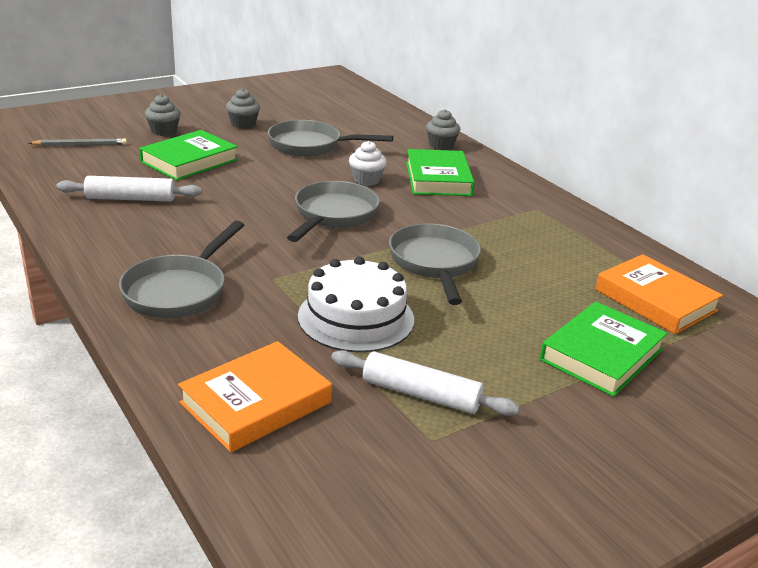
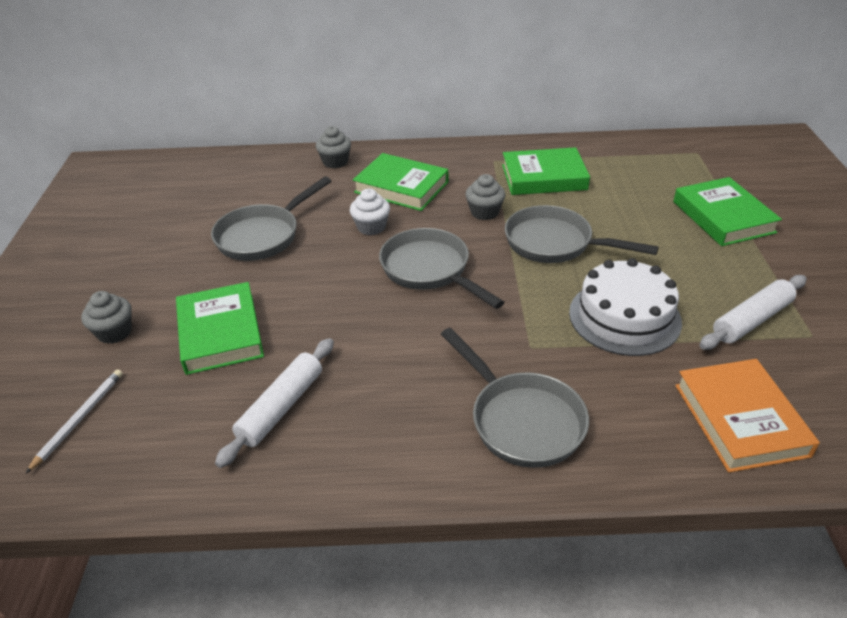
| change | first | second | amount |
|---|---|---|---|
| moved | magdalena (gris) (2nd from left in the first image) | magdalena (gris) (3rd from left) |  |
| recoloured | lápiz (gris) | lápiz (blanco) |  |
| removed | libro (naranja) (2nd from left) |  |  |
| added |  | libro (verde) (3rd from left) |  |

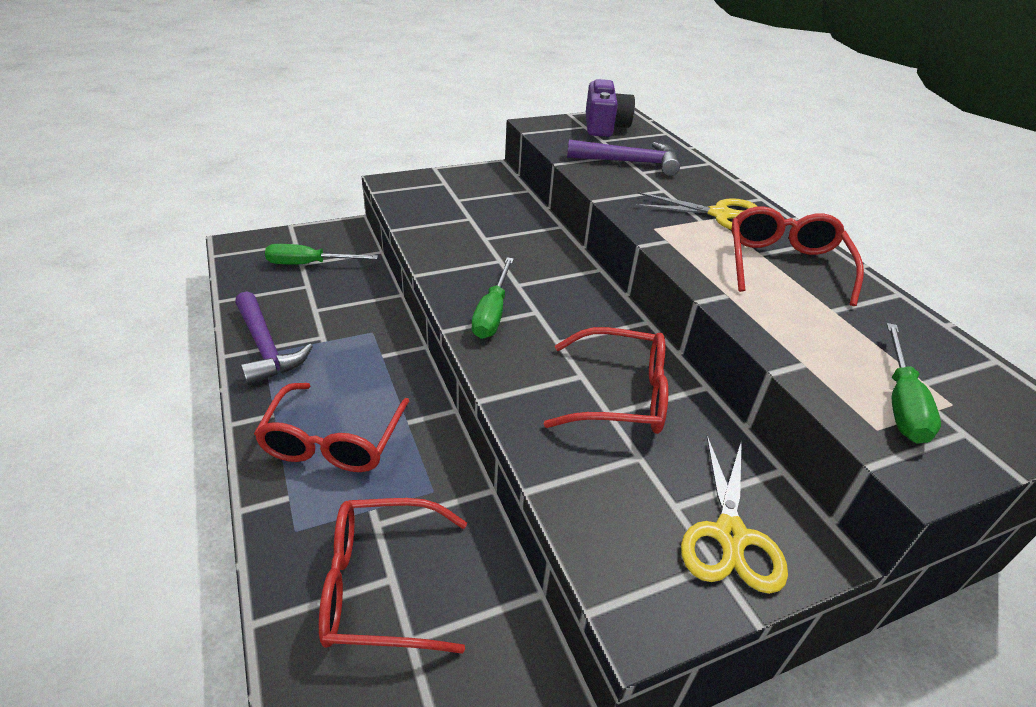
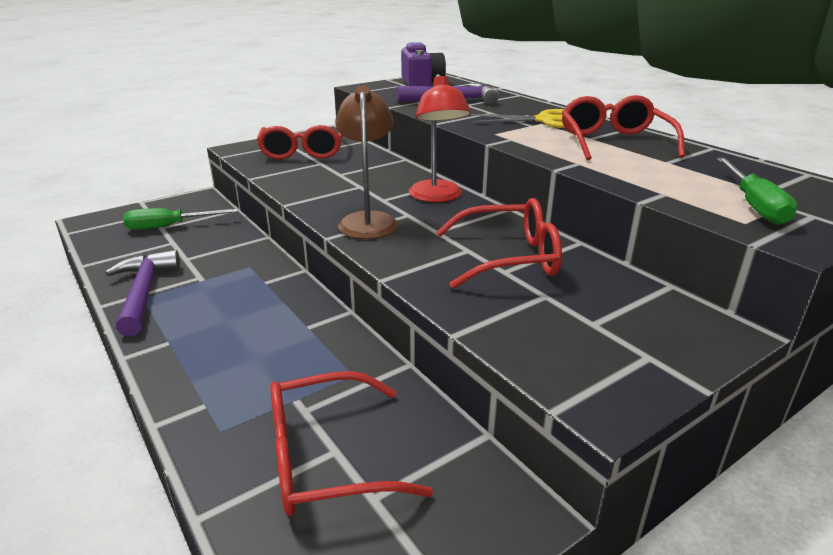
| change | first | second | amount |
|---|---|---|---|
| replaced | destornillador (verde) (2nd from left) | lámpara (marrón) |  |
| turned | martillo (morado) (1st from left) |  | 150 degrees counterclockwise |
| moved | gafas (rojo) (1st from left) |  |  |
| removed | tijeras (amarillo) (2nd from left) |  |  |
| added |  | lámpara (rojo) |  |

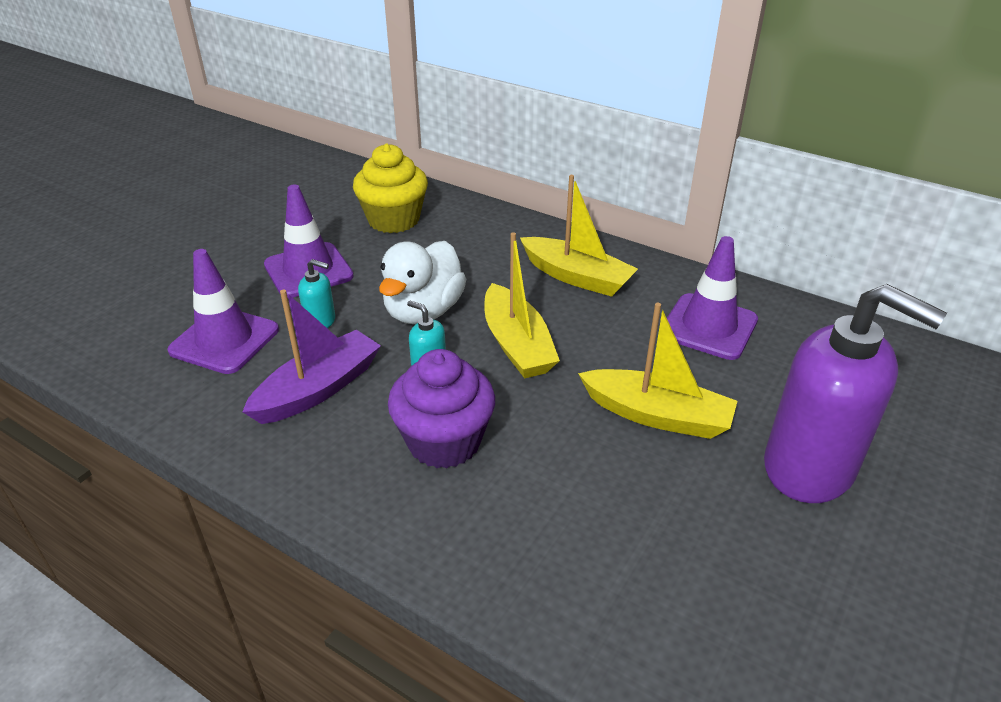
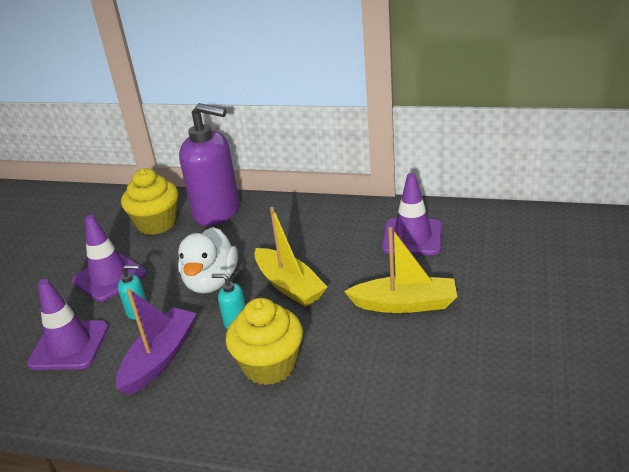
| change | first | second | amount |
|---|---|---|---|
| removed | barco (amarillo) (2nd from left) |  |  |
| moved | dispensador de jabón (morado) |  |  |
| recoloured | magdalena (morado) | magdalena (amarillo) (2nd from left) |  |

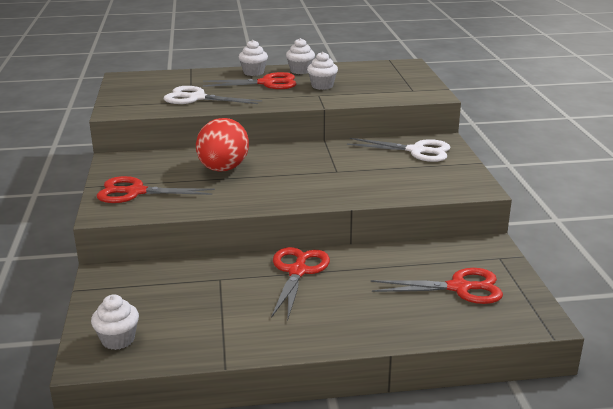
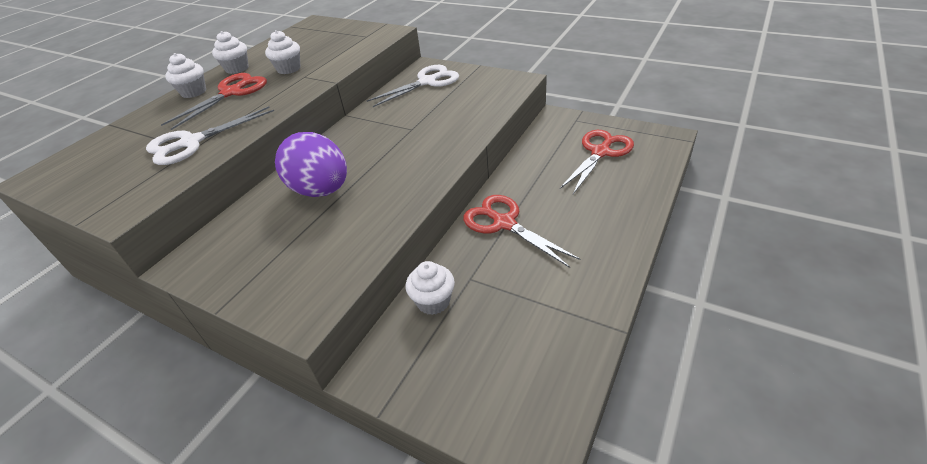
| change | first | second | amount |
|---|---|---|---|
| recoloured | huevo (rojo) | huevo (morado) |  |
| removed | tijeras (rojo) (1st from left) |  |  |
| moved | magdalena (blanco) (1st from left in the first image) | magdalena (blanco) (4th from left) |  |

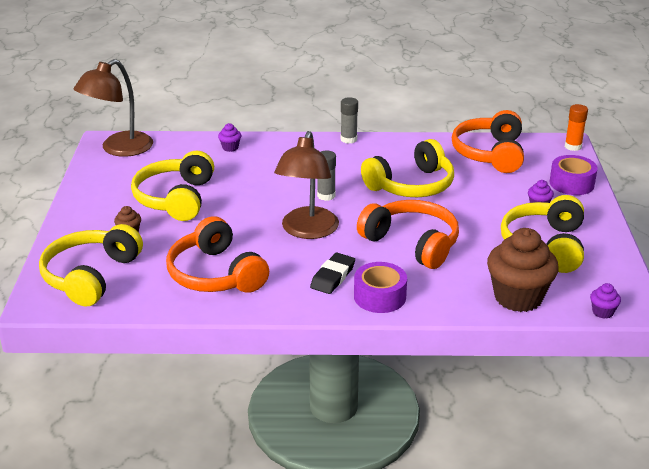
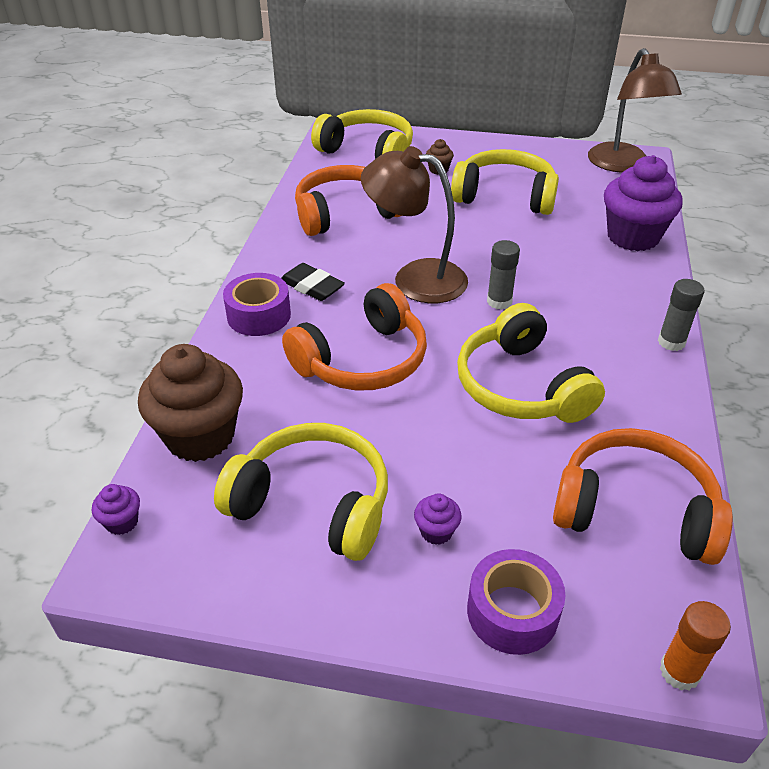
| change | first | second | amount |
|---|---|---|---|
| turned | lámpara (marrón) (1st from left in the first image) | lámpara (marrón) (2nd from left) | 150 degrees counterclockwise |
| resized | magdalena (morado) (1st from left in the first image) | magdalena (morado) (3rd from left) | x2.37 |

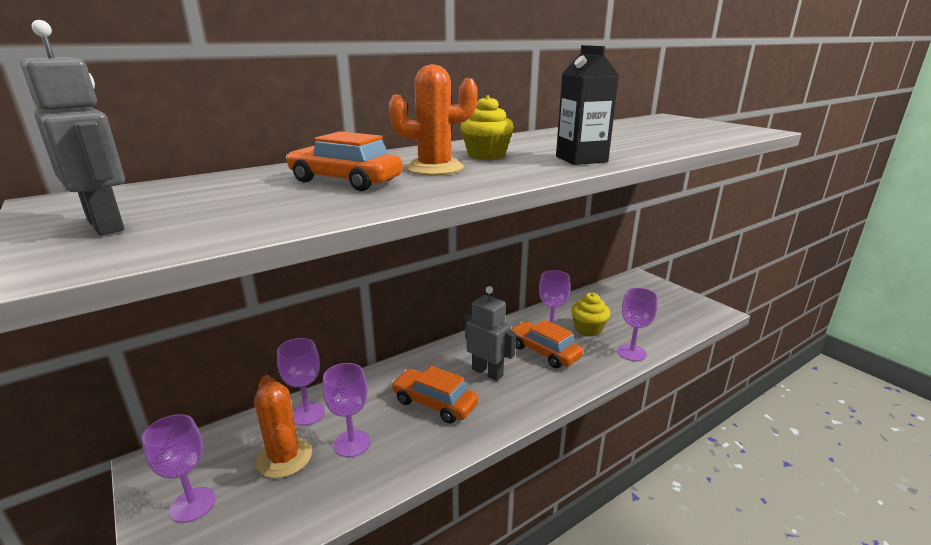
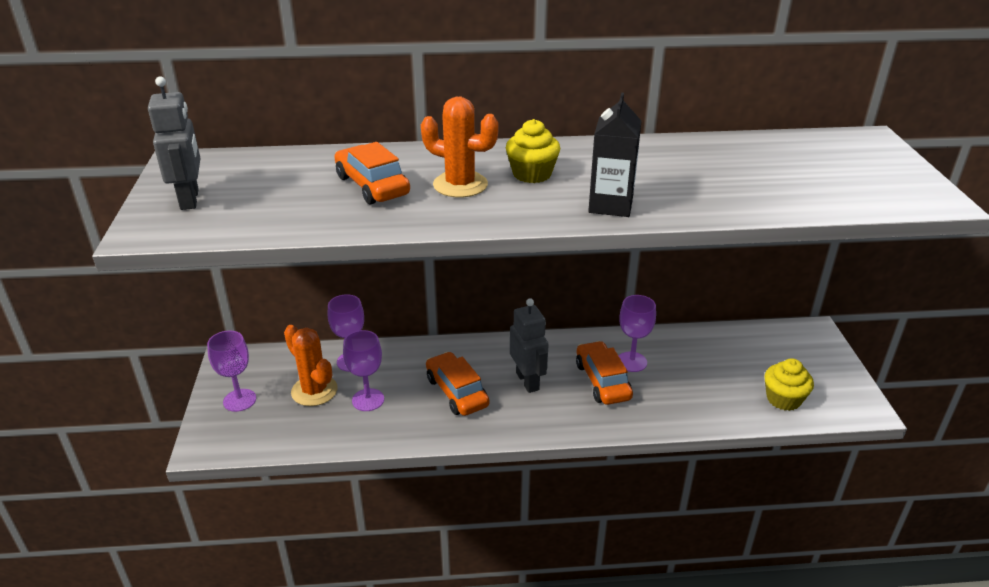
| change | first | second | amount |
|---|---|---|---|
| removed | copa (morado) (5th from left) |  |  |
| moved | magdalena (amarillo) (2nd from left) |  |  |
| turned | cactus (naranja) (1st from left) |  | 45 degrees counterclockwise |

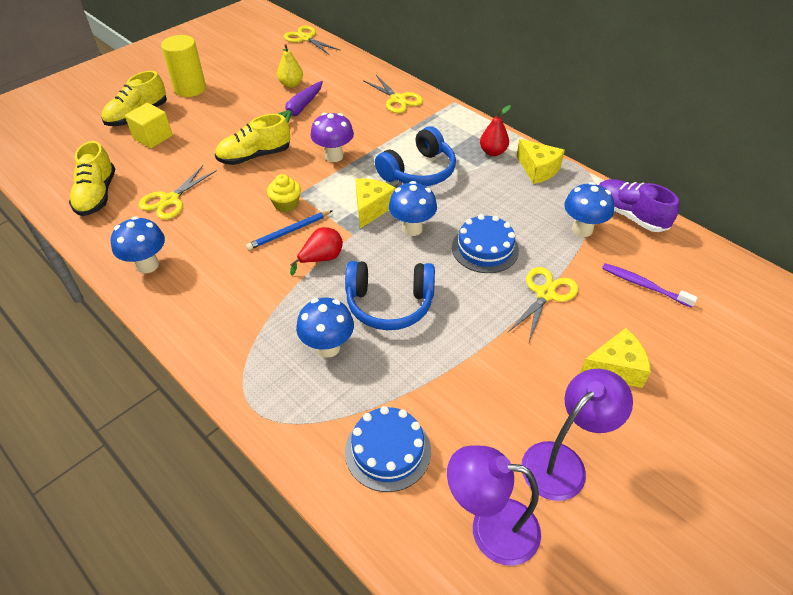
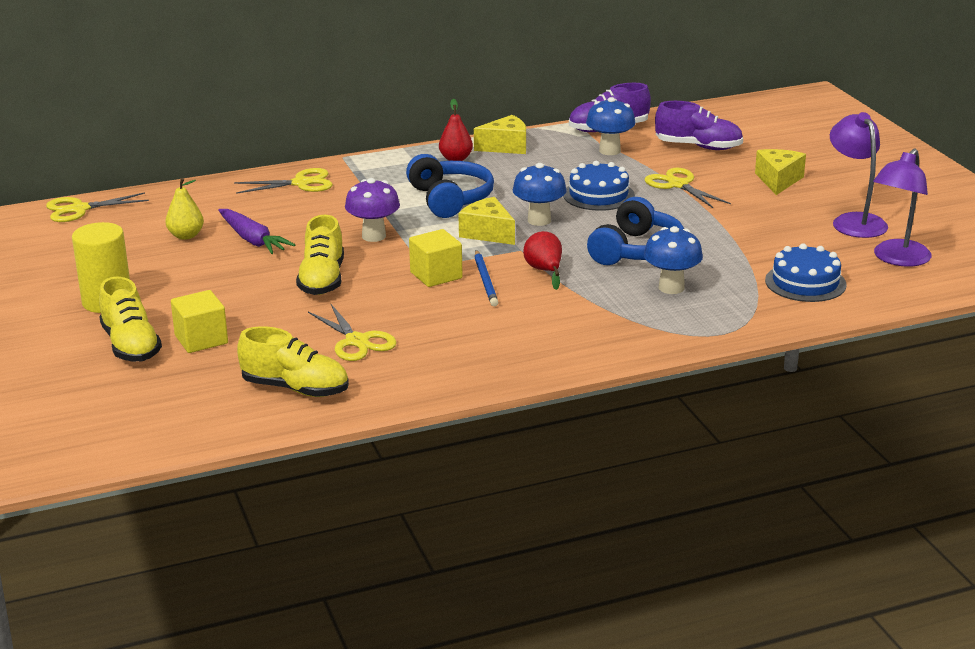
| change | first | second | amount |
|---|---|---|---|
| replaced | magdalena (amarillo) | cubo (amarillo) (2nd from left) |  |
| removed | seta (azul) (1st from left) |  |  |
| replaced | cepillo de dientes (morado) | zapato (morado) (2nd from left) |  |

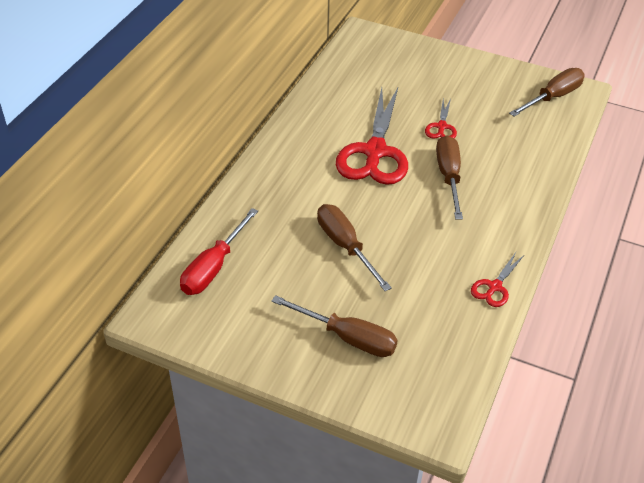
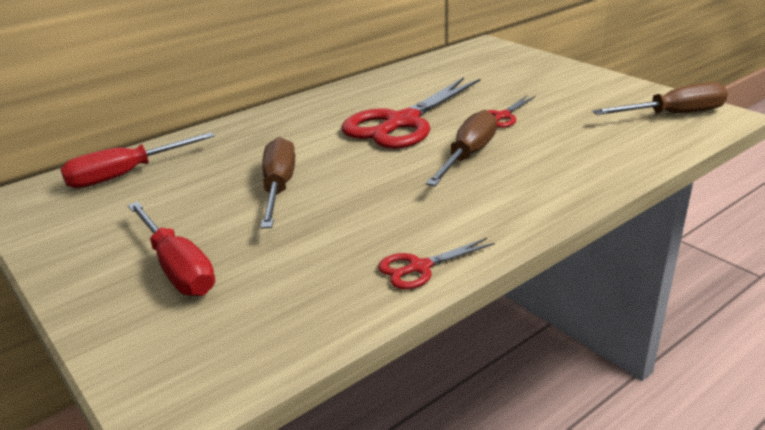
| change | first | second | amount |
|---|---|---|---|
| recoloured | destornillador (marrón) (1st from left) | destornillador (rojo) (2nd from left) |  |

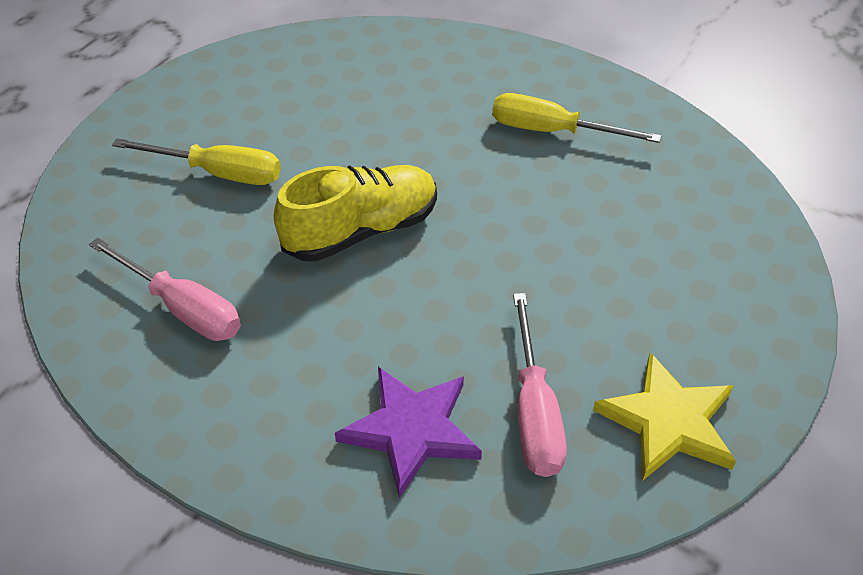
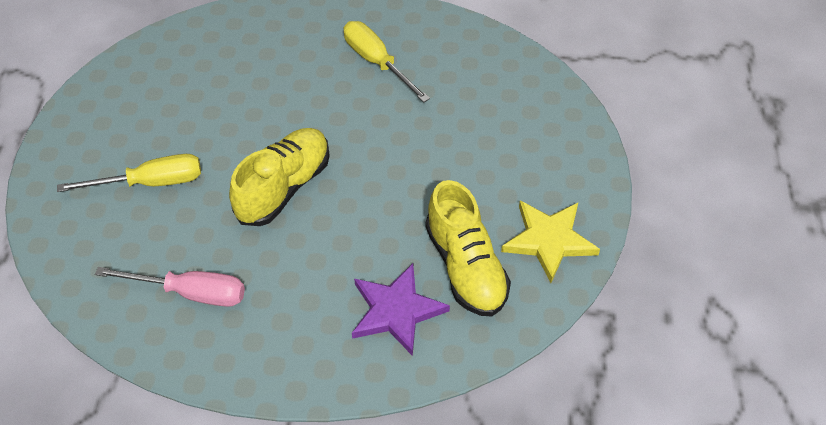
| change | first | second | amount |
|---|---|---|---|
| turned | destornillador (amarillo) (2nd from left) |  | 60 degrees clockwise |
| replaced | destornillador (rosa) (2nd from left) | zapato (amarillo) (2nd from left) |  |

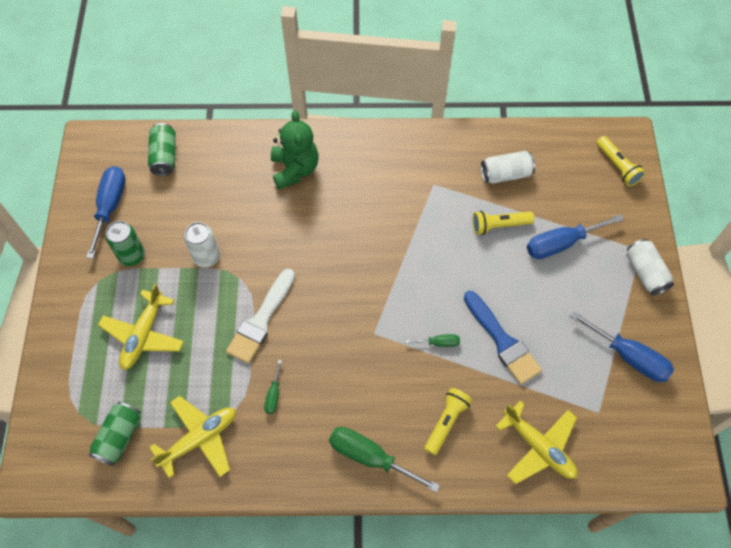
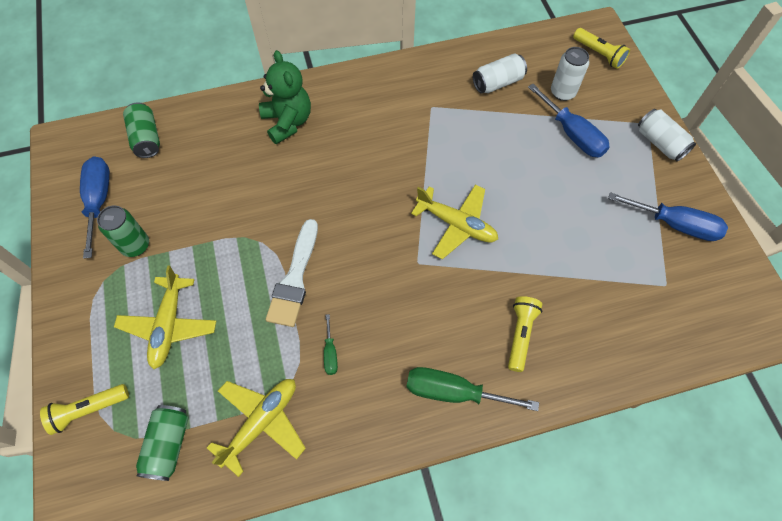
| change | first | second | amount |
|---|---|---|---|
| moved | lámpara de mano (amarillo) (2nd from left in the first image) | lámpara de mano (amarillo) (1st from left) |  |
| turned | destornillador (azul) (2nd from left) |  | 90 degrees counterclockwise |
| moved | lata (blanco) (1st from left in the first image) | lata (blanco) (2nd from left) |  |
| removed | pincel (azul) |  |  |
| removed | destornillador (verde) (3rd from left) |  |  |
| moved | avión (amarillo) (3rd from left) |  |  |

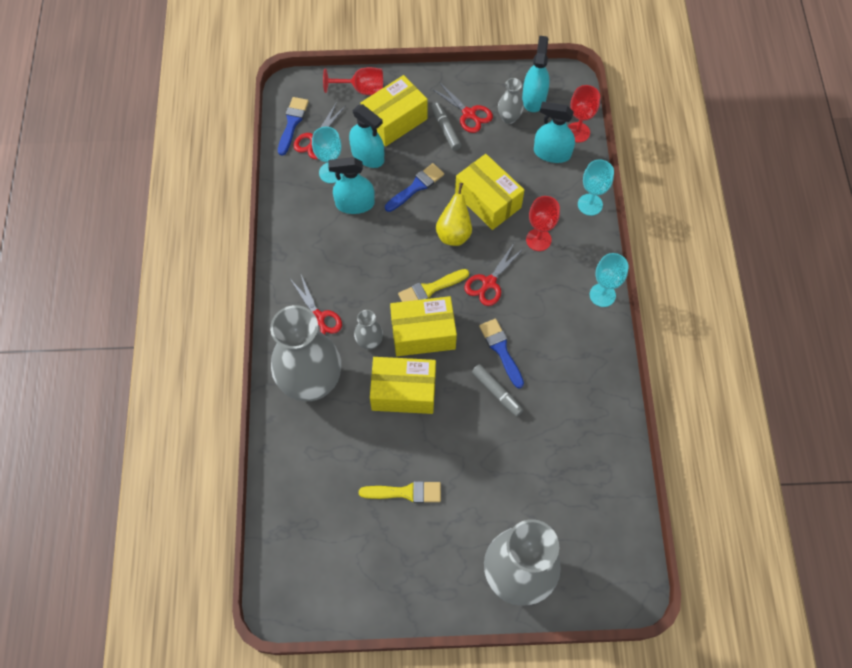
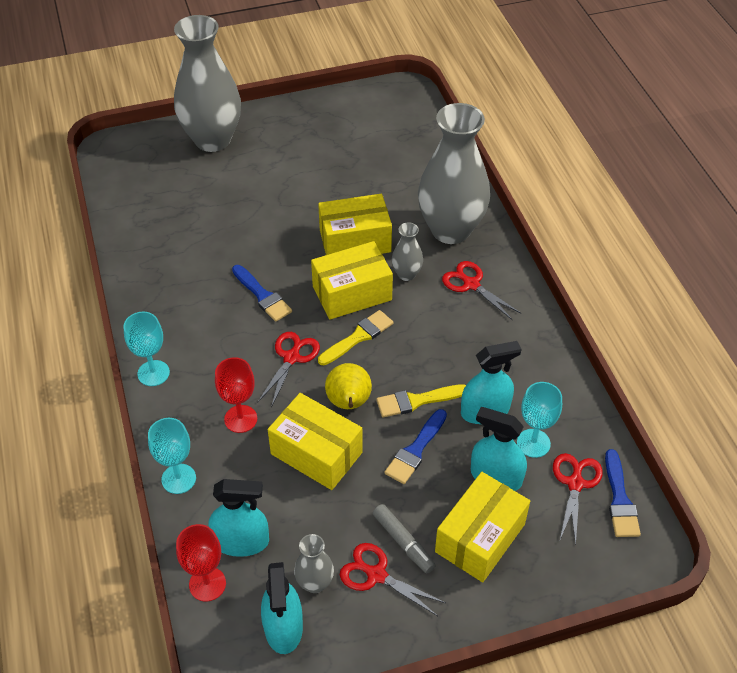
| change | first | second | amount |
|---|---|---|---|
| removed | copa (rojo) (1st from left) |  |  |
| removed | rotulador (gris) (2nd from left) |  |  |
| moved | pincel (amarillo) (1st from left in the first image) | pincel (amarillo) (2nd from left) |  |

